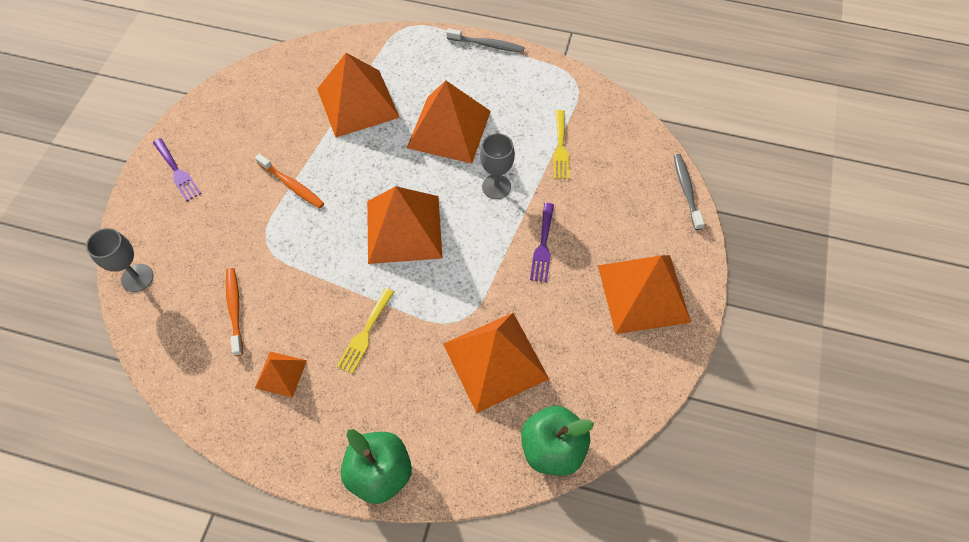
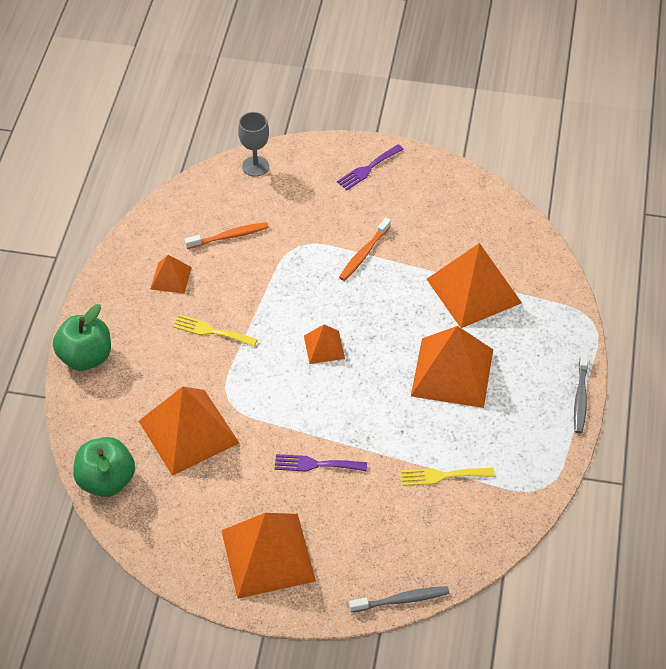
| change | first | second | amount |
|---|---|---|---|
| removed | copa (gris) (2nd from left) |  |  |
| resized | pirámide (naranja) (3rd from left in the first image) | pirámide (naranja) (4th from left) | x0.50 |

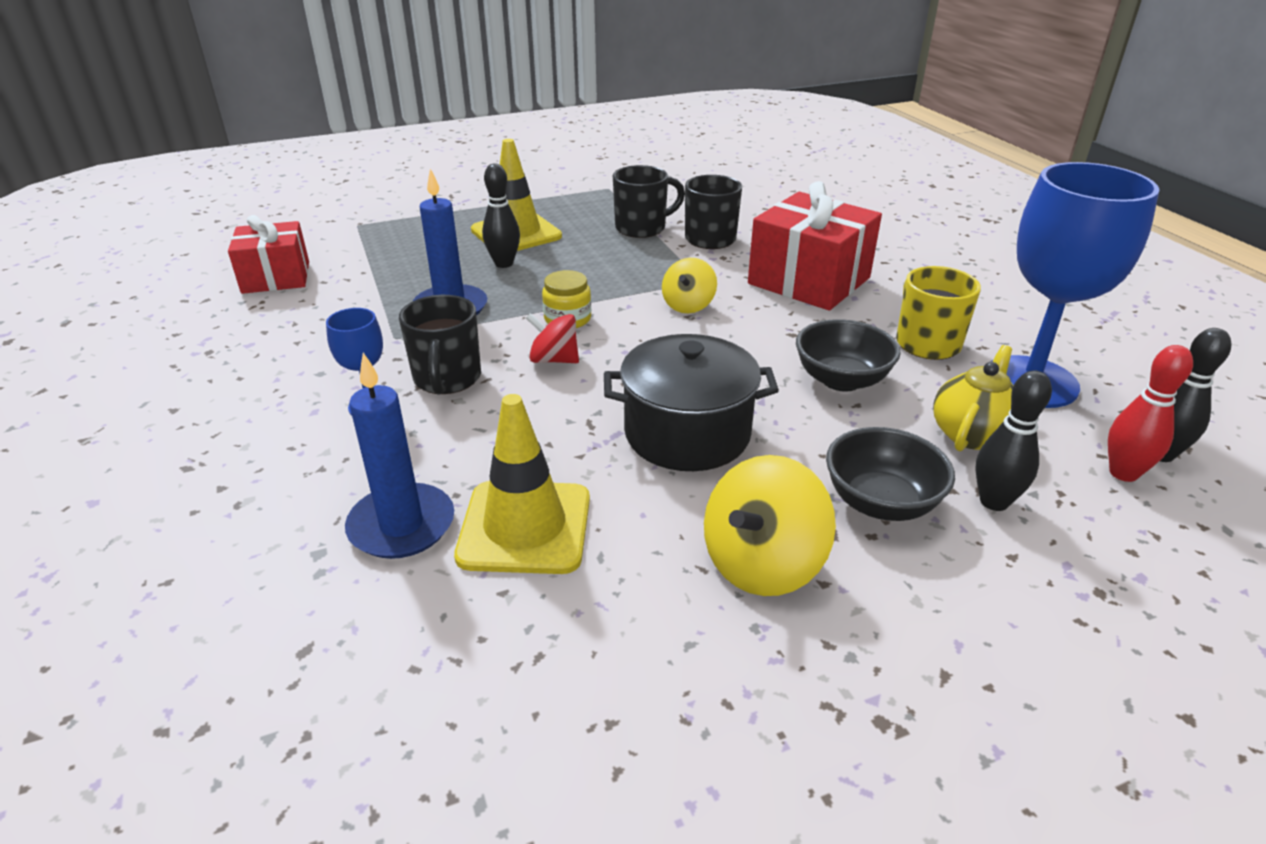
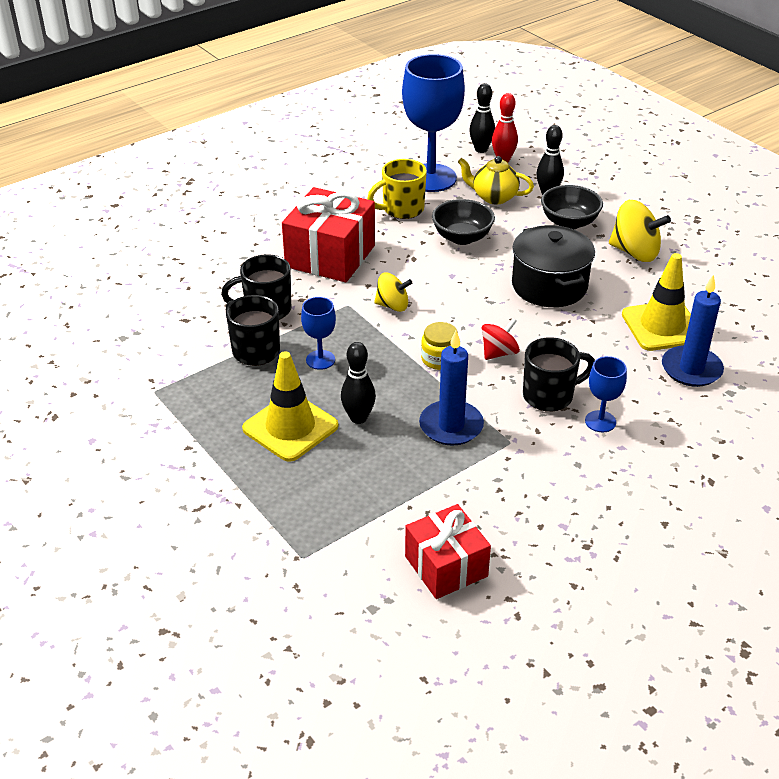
| change | first | second | amount |
|---|---|---|---|
| turned | peonza (rojo) |  | 135 degrees counterclockwise |
| added |  | copa (azul) (1st from left) |  |

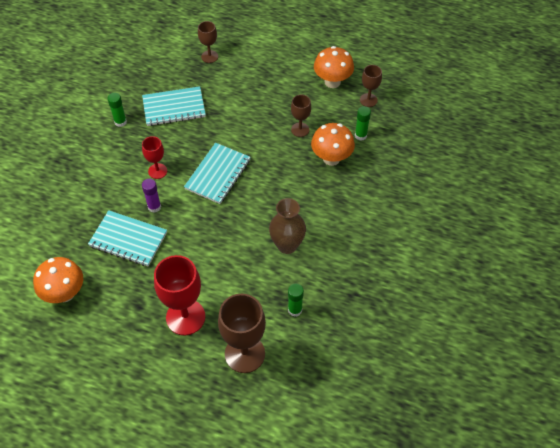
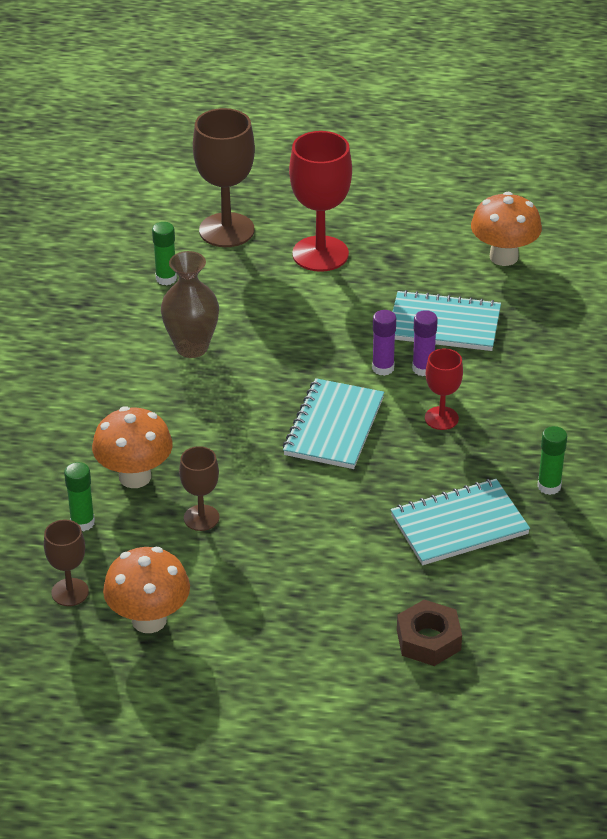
| change | first | second | amount |
|---|---|---|---|
| replaced | copa (marrón) (1st from left) | tuerca (marrón) |  |
| added |  | barra de pegamento (morado) (1st from left) |  |

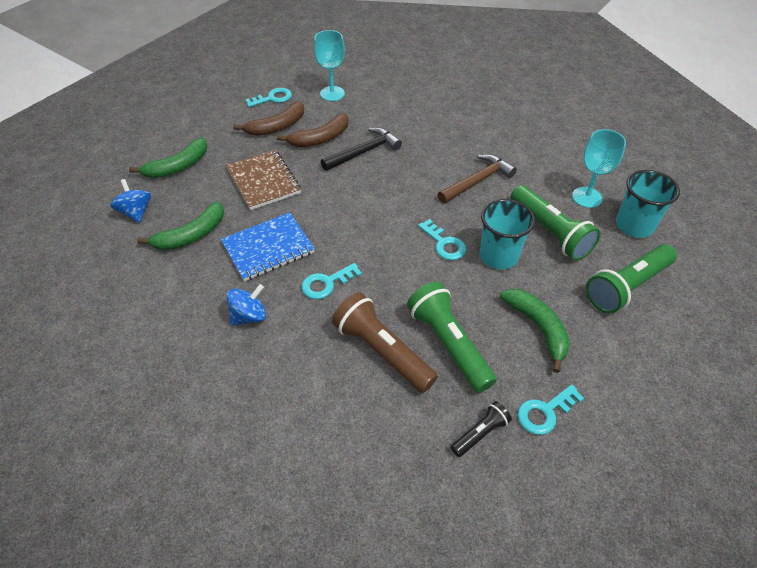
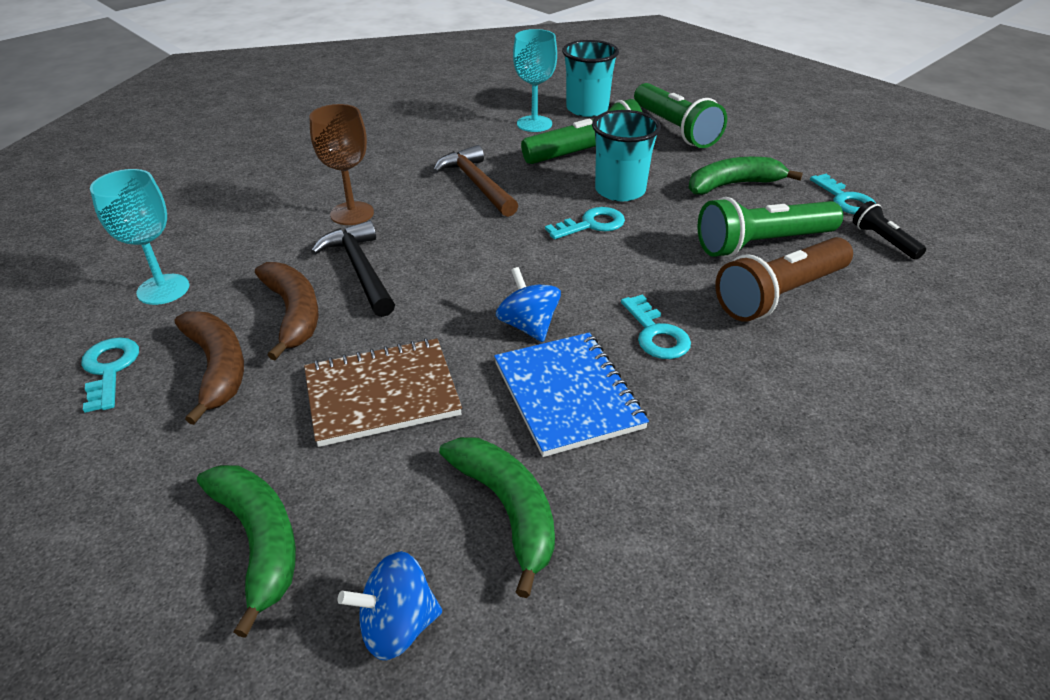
| change | first | second | amount |
|---|---|---|---|
| moved | peonza (azul) (2nd from left) |  |  |
| added |  | copa (marrón) |  |

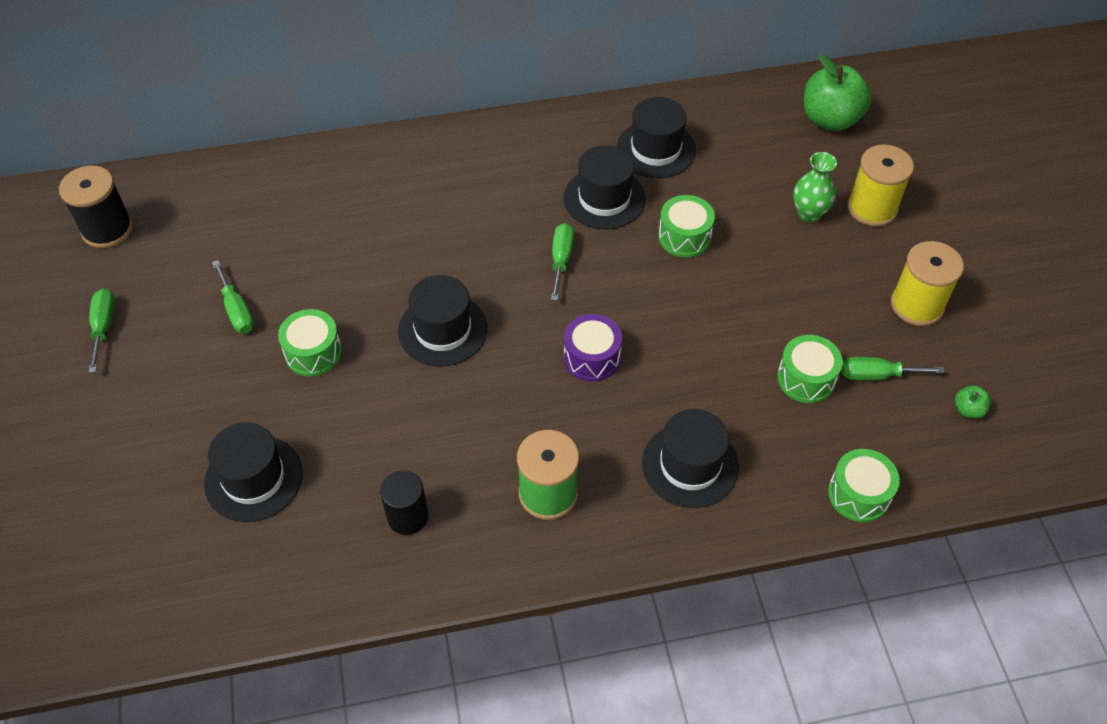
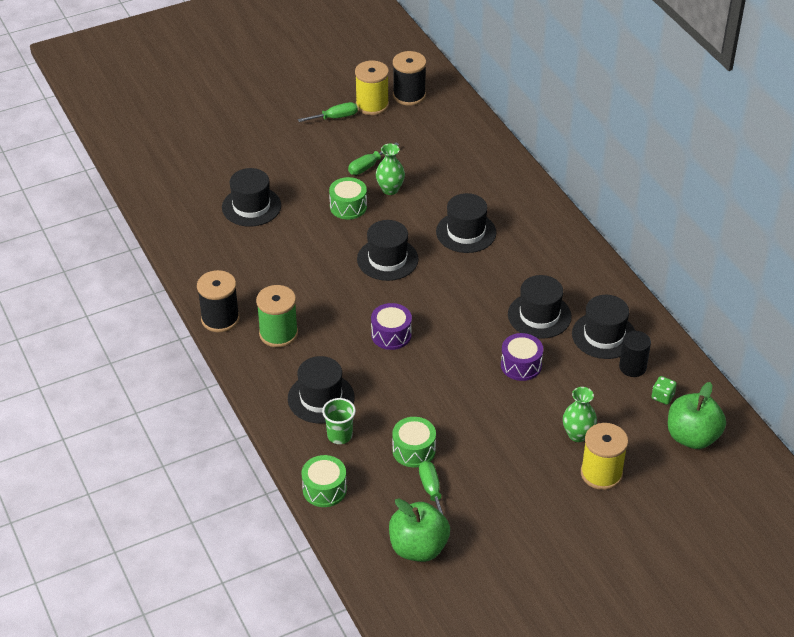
| change | first | second | amount |
|---|---|---|---|
| recoloured | tambor (verde) (2nd from left) | tambor (morado) (2nd from left) |  |
| removed | destornillador (verde) (3rd from left) |  |  |
| moved | carrete (amarillo) (2nd from left in the first image) | carrete (amarillo) (1st from left) |  |
| resized | manzana (verde) (2nd from left in the first image) | manzana (verde) (1st from left) | x2.29 |
| moved | cilindro (negro) |  |  |
| added |  | florero (verde) (1st from left) |  |
| added |  | sombrero (negro) (4th from left) |  |
| added |  | carrete (negro) (1st from left) |  |
| added |  | dado (verde) |  |
| added |  | vaso (verde) |  |

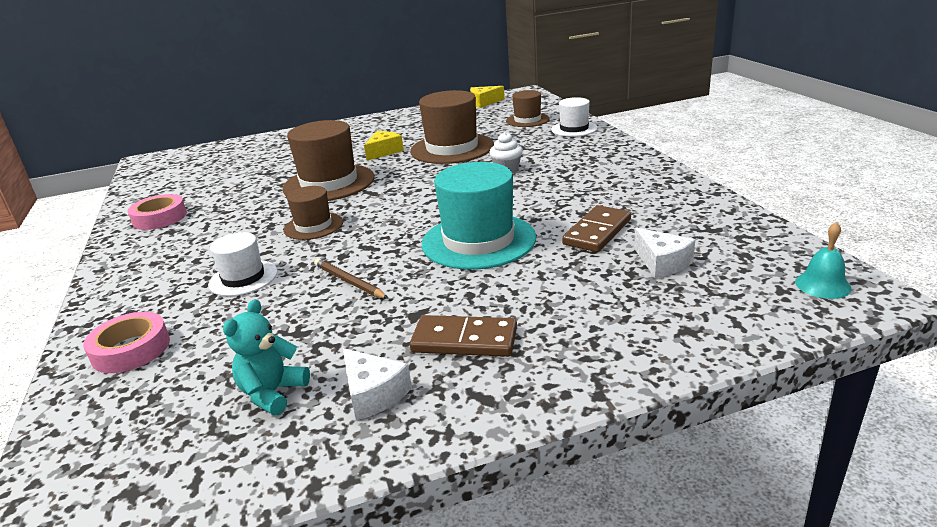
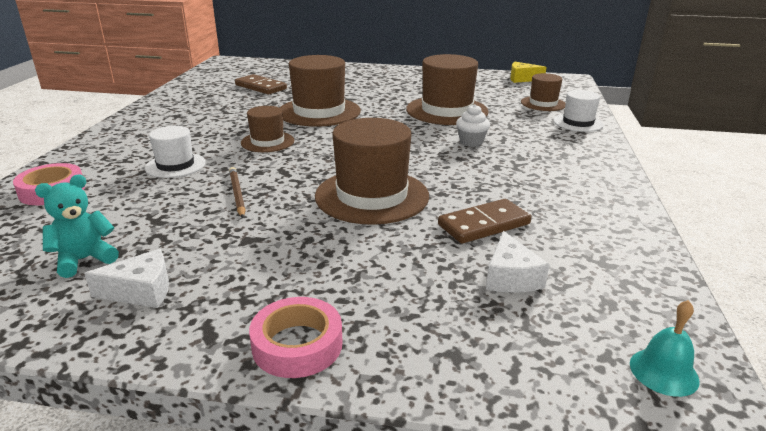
| change | first | second | amount |
|---|---|---|---|
| removed | queso (amarillo) (1st from left) |  |  |
| recoloured | sombrero (turquesa) | sombrero (marrón) (3rd from left) |  |
| moved | cinta adhesiva (rosa) (2nd from left) |  |  |
| moved | ficha de dominó (marrón) (1st from left) |  |  |
| turned | queso (blanco) (1st from left) |  | 90 degrees counterclockwise |

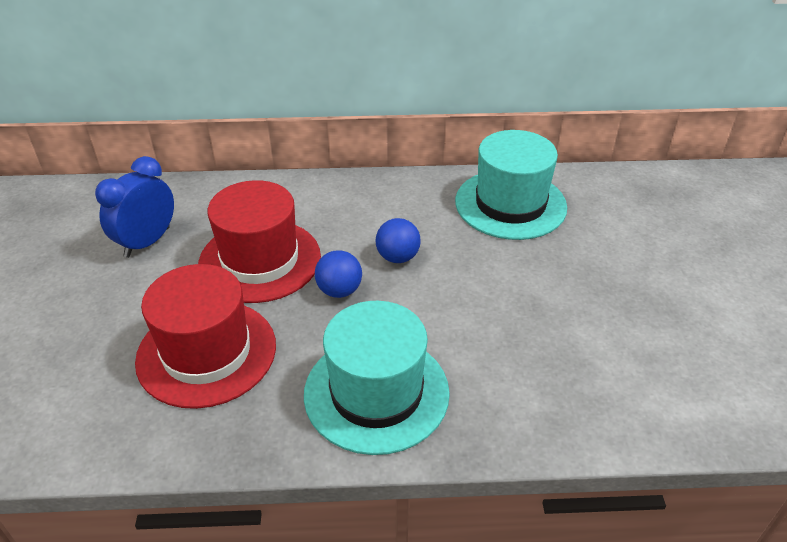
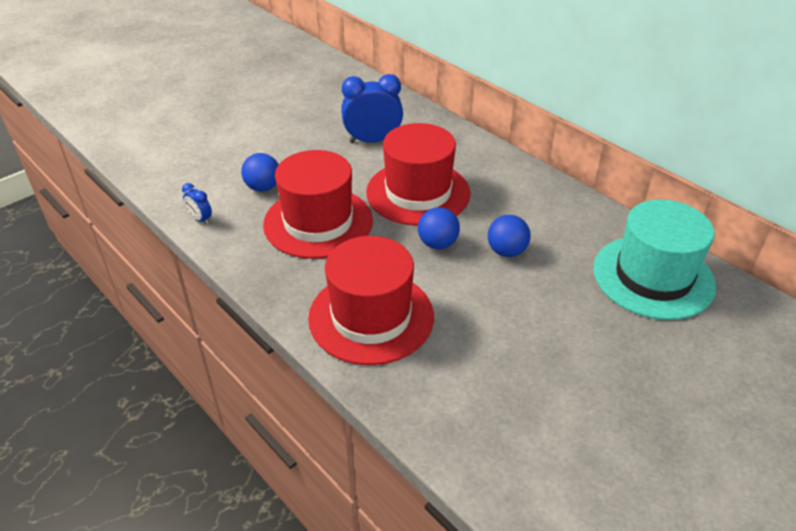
| change | first | second | amount |
|---|---|---|---|
| recoloured | sombrero (turquesa) (1st from left) | sombrero (rojo) (2nd from left) |  |
| added |  | pelota (azul) (1st from left) |  |
| added |  | despertador (azul) (1st from left) |  |

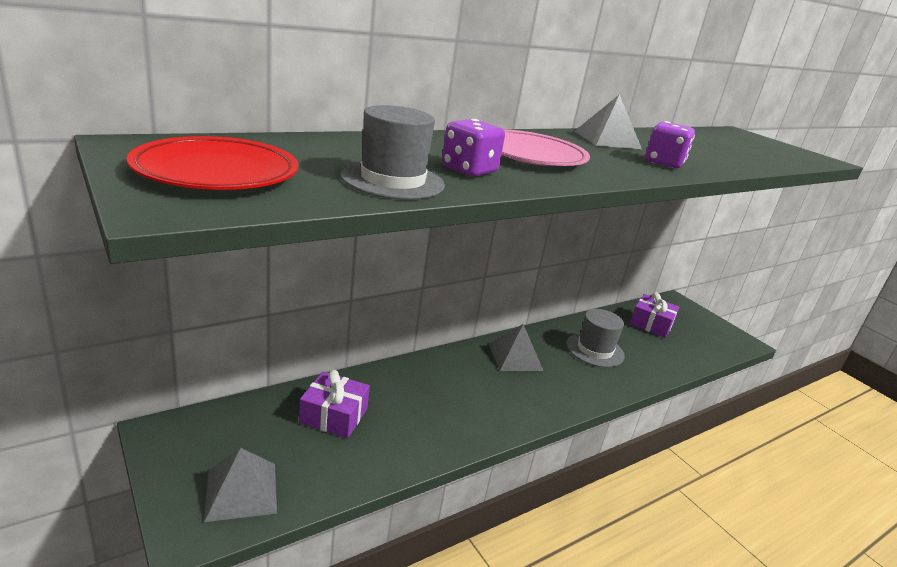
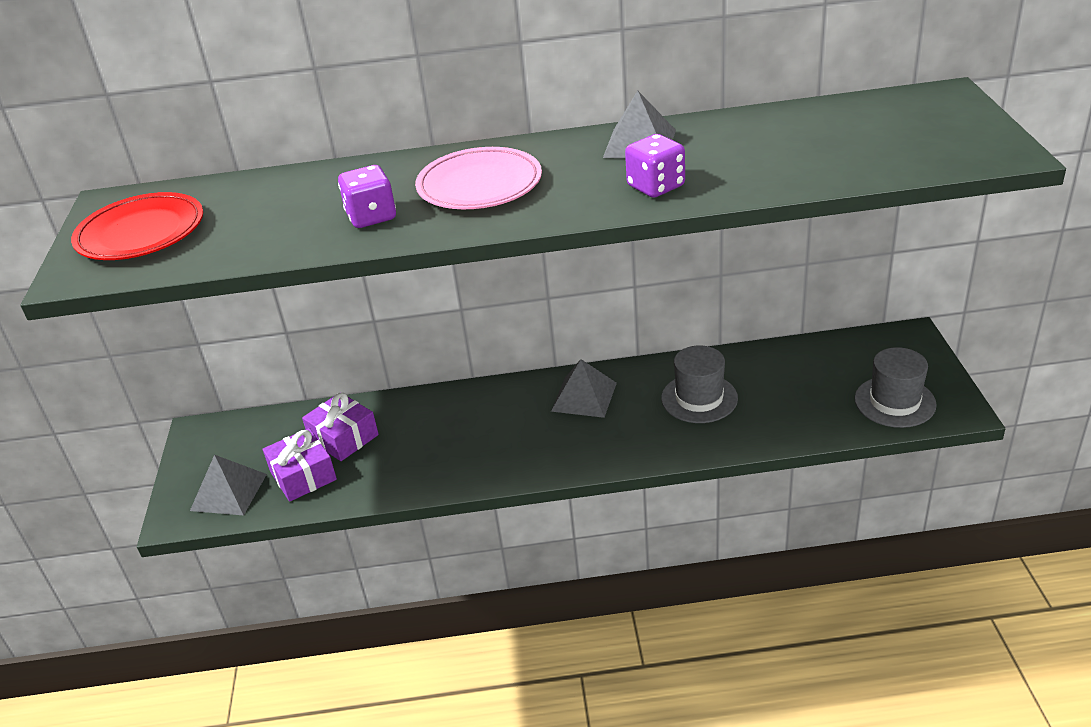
| change | first | second | amount |
|---|---|---|---|
| moved | sombrero (gris) (1st from left in the first image) | sombrero (gris) (2nd from left) |  |
| moved | regalo (morado) (2nd from left in the first image) | regalo (morado) (1st from left) |  |

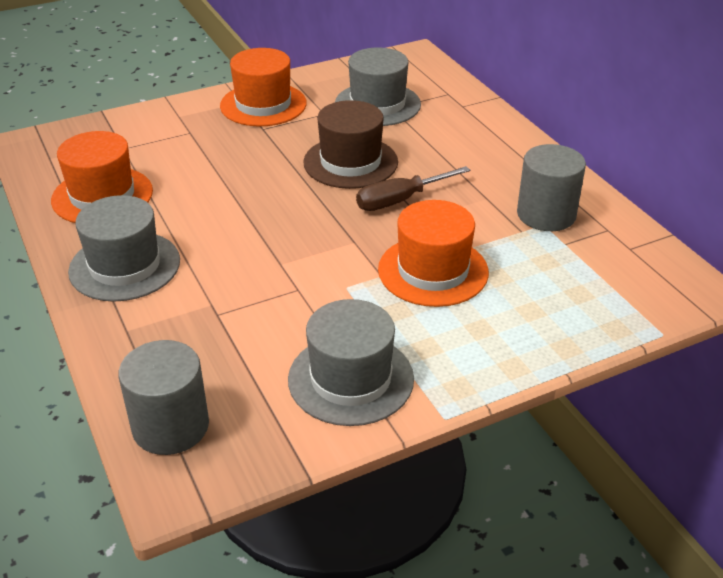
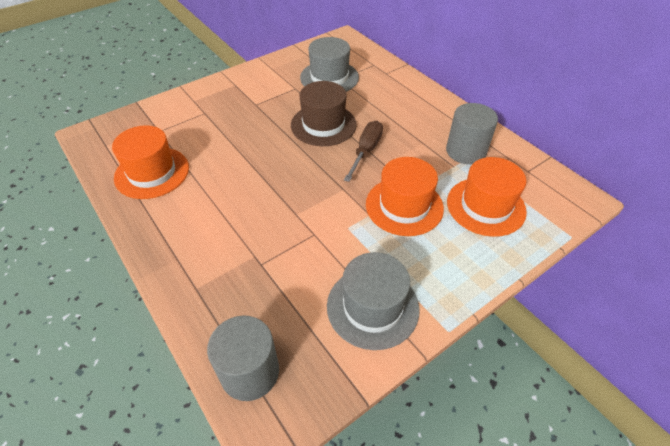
| change | first | second | amount |
|---|---|---|---|
| moved | sombrero (naranja) (2nd from left in the first image) | sombrero (naranja) (3rd from left) |  |
| turned | destornillador (marrón) |  | 150 degrees clockwise |
| removed | sombrero (gris) (1st from left) |  |  |

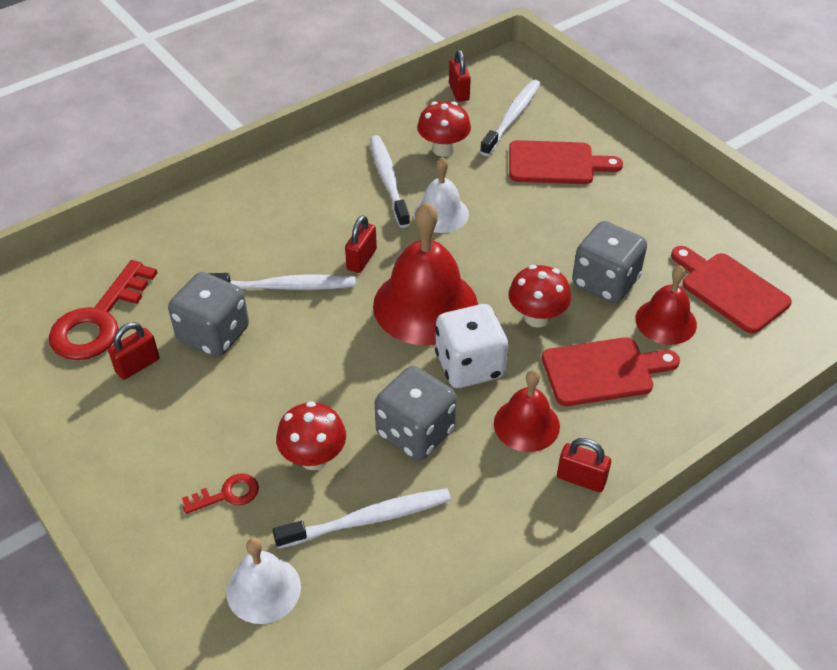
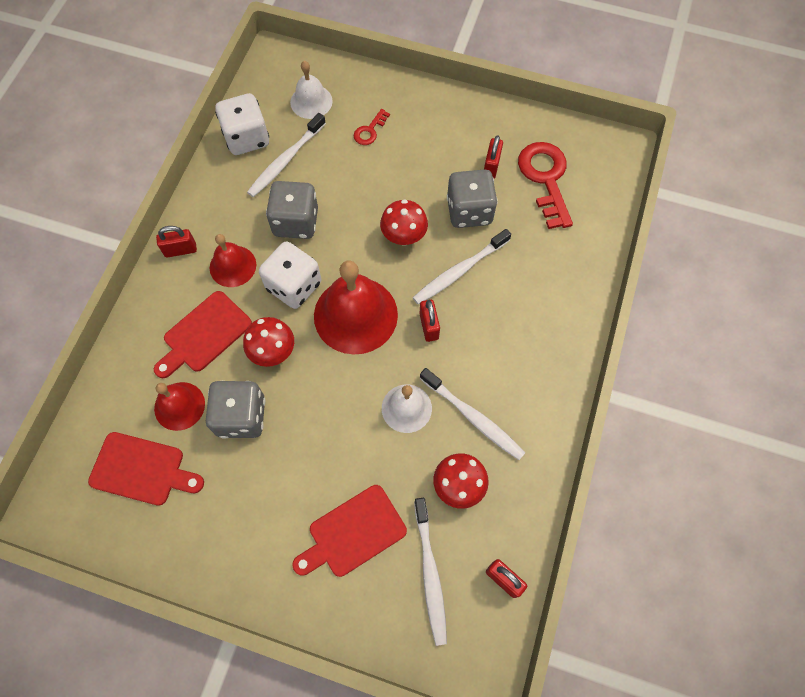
| change | first | second | amount |
|---|---|---|---|
| moved | seta (rojo) (1st from left in the first image) | seta (rojo) (2nd from left) |  |
| added |  | dado (blanco) (1st from left) |  |

